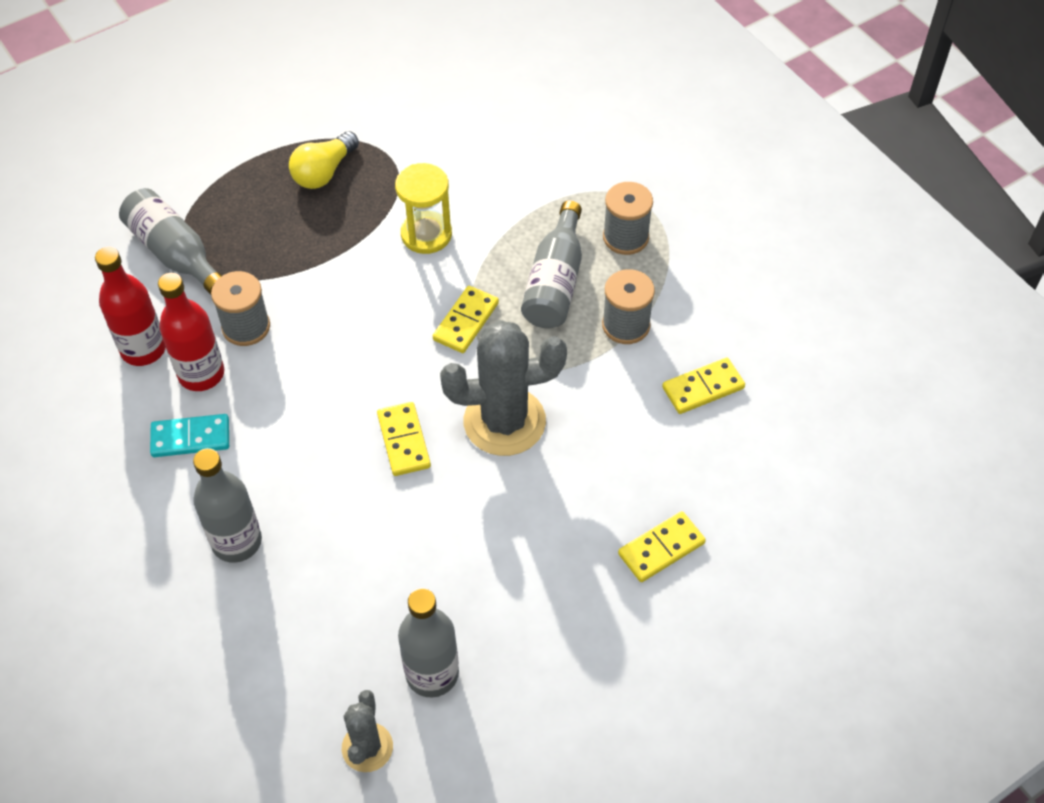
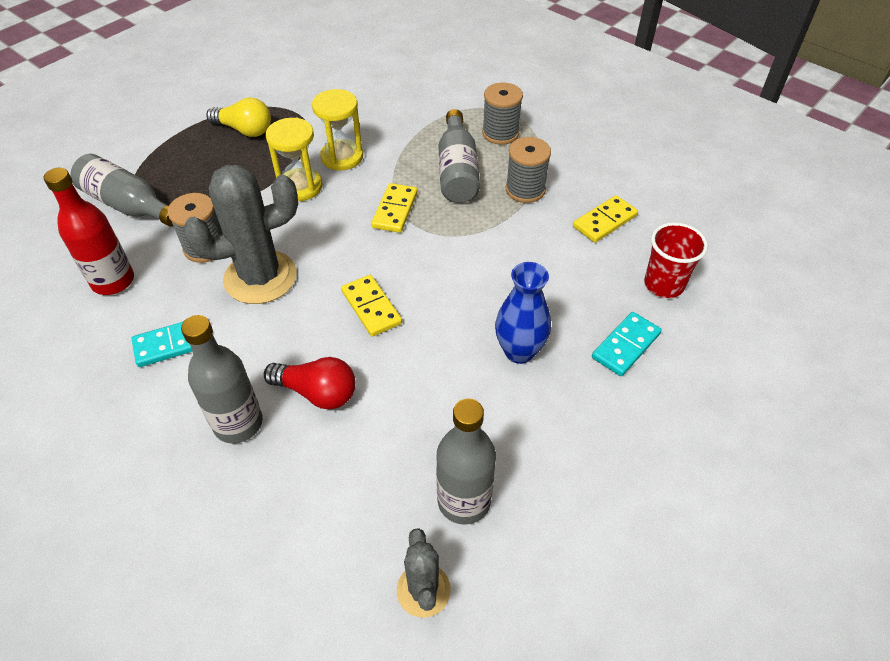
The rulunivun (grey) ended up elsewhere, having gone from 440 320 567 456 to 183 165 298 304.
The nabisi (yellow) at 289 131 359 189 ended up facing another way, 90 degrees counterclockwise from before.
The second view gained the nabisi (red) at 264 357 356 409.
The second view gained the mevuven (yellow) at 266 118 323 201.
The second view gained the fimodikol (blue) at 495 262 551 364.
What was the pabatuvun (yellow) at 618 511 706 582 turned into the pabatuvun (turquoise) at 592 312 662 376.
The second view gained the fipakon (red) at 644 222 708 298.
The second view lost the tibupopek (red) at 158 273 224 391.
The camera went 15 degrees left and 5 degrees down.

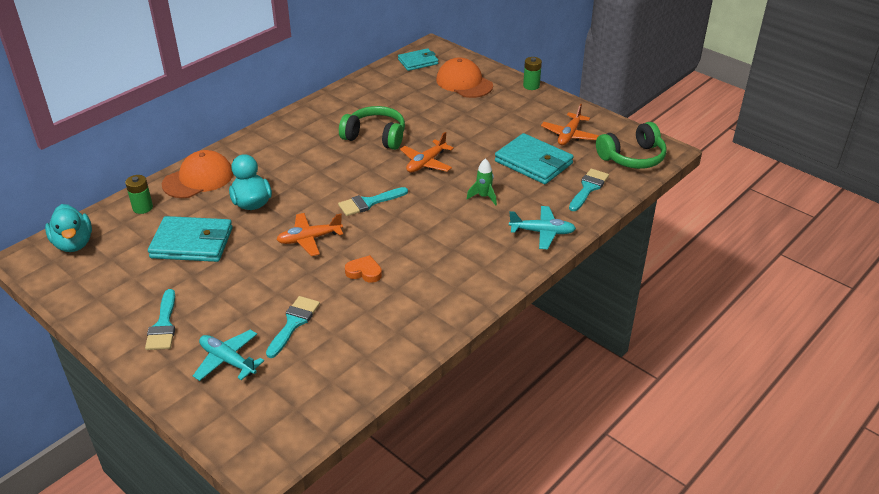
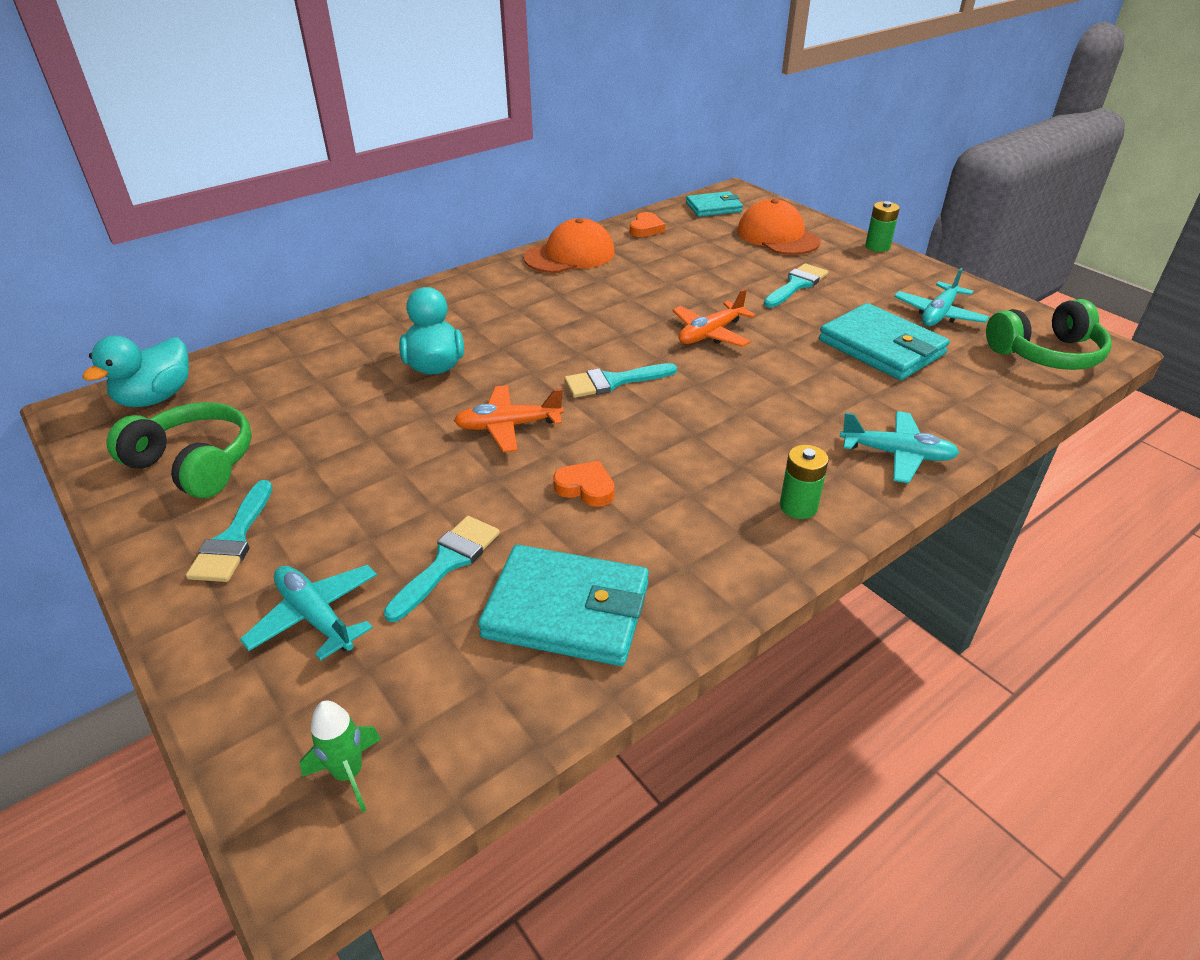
The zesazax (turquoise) at 45 204 92 252 ended up facing another way, 45 degrees clockwise from before.
The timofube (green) ended up elsewhere, having gone from 339 106 405 150 to 107 402 252 498.
The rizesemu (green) ended up elsewhere, having gone from 467 158 497 206 to 300 701 381 813.
The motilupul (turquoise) ended up elsewhere, having gone from 148 216 233 262 to 478 545 649 666.
The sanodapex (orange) ended up elsewhere, having gone from 162 150 233 198 to 524 218 615 273.
The second view gained the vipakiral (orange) at 630 212 666 237.
The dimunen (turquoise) ended up elsewhere, having gone from 569 169 609 211 to 764 263 828 308.
The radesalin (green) ended up elsewhere, having gone from 125 175 153 214 to 780 445 829 519.
What was the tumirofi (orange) at 541 104 599 145 turned into the tumirofi (turquoise) at 894 268 989 326.
The camera went 10 degrees right and 0 degrees up.

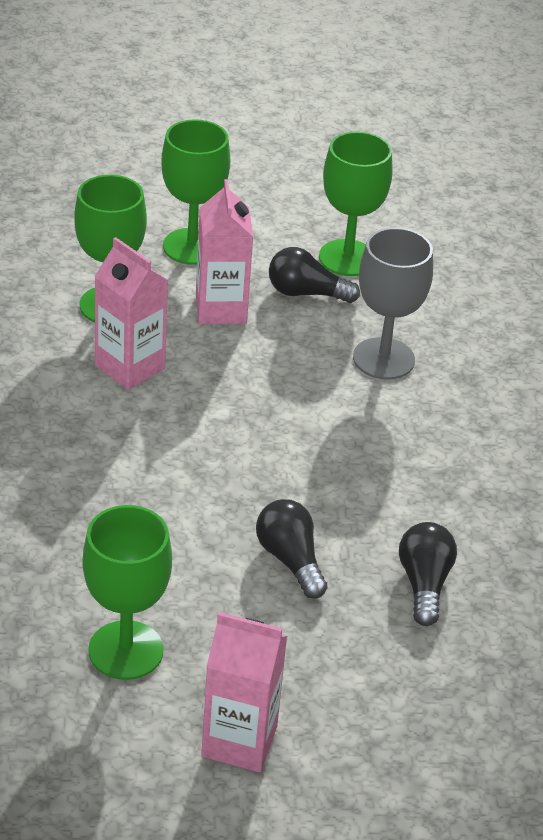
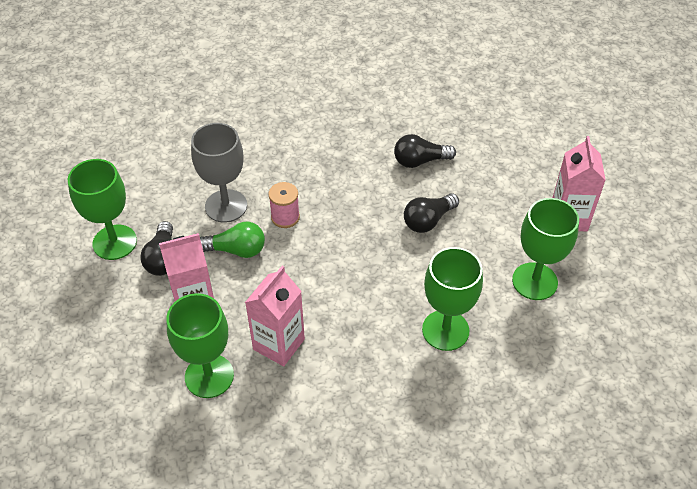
The second view gained the nabisi (green) at 200 222 265 258.
The second view gained the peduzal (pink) at 268 182 300 228.
The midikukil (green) ended up elsewhere, having gone from 162 119 230 265 to 422 247 483 351.
The camera went 100 degrees left and 10 degrees up.

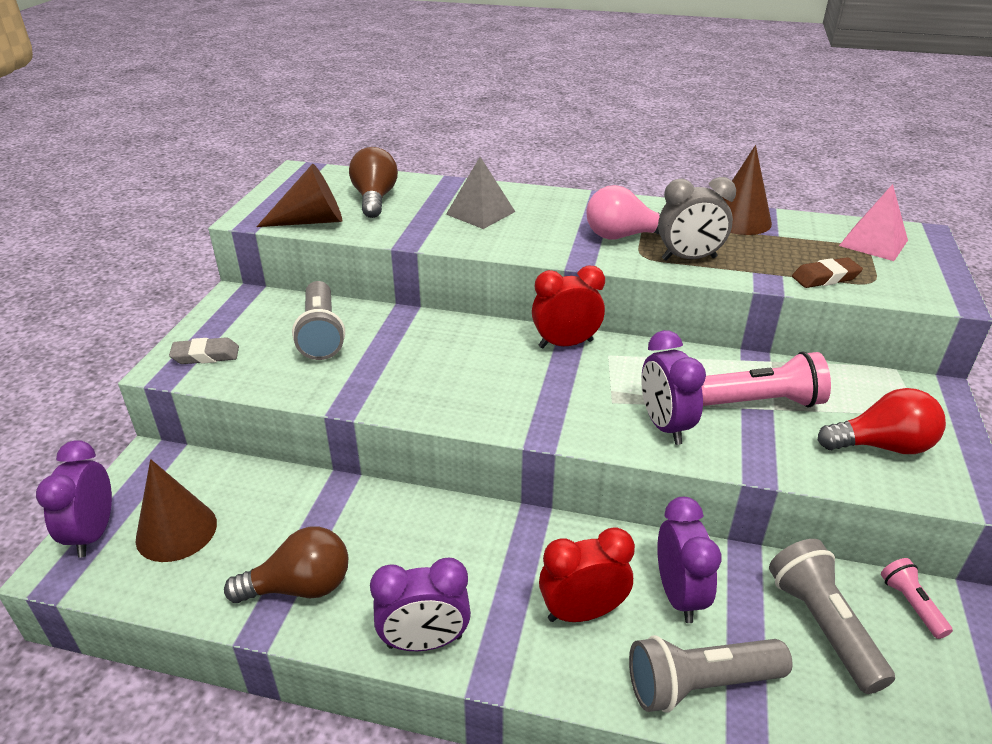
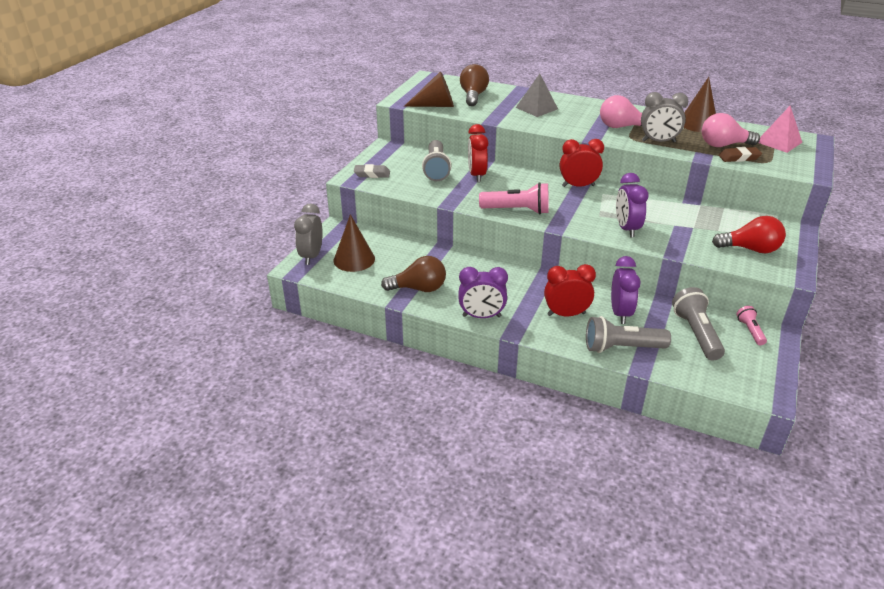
What was the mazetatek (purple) at 36 440 112 558 turned into the mazetatek (grey) at 294 203 323 265.
The second view gained the mazetatek (red) at 468 124 488 182.
The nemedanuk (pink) ended up elsewhere, having gone from 702 351 831 408 to 479 182 549 214.
The second view gained the nabisi (pink) at 702 113 760 147.
The camera went 10 degrees right and 0 degrees up.

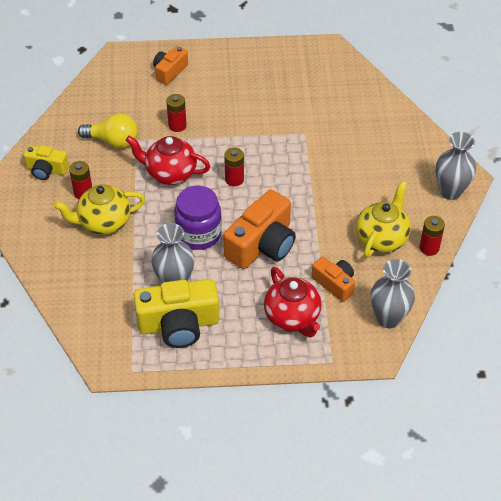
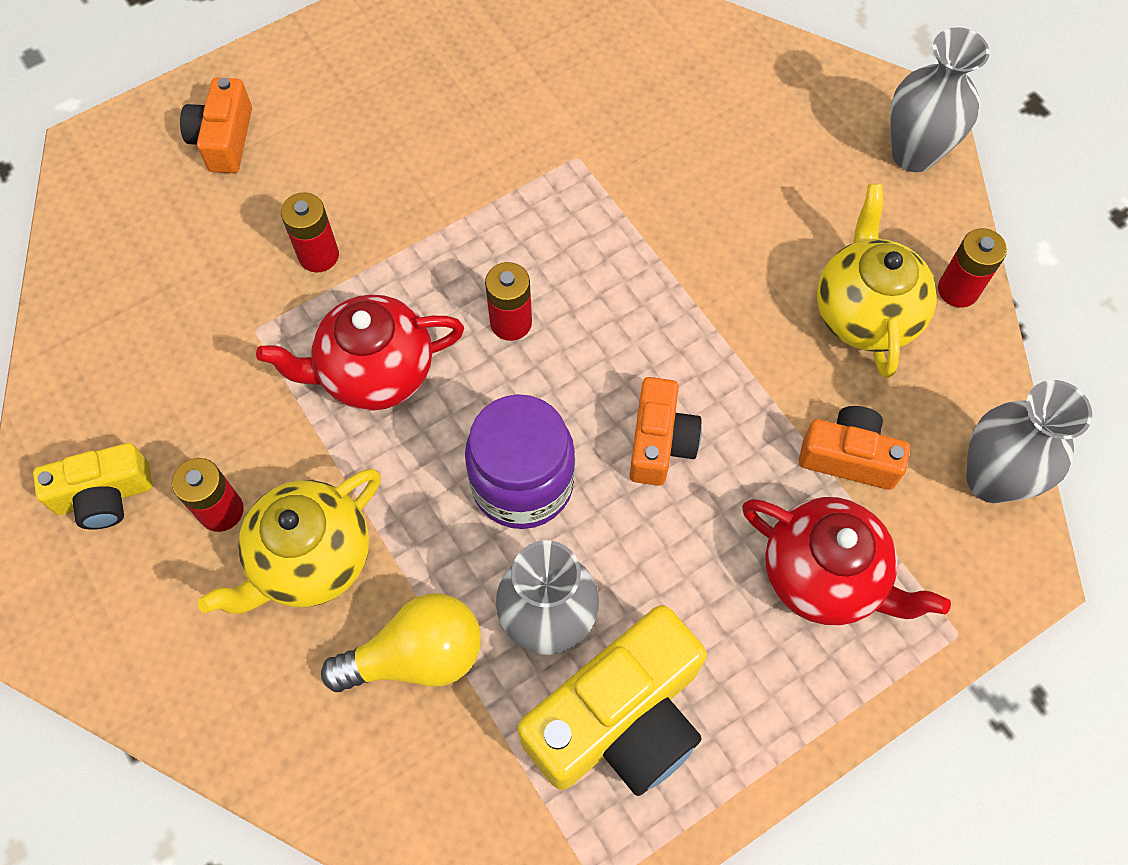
The nabisi (yellow) ended up elsewhere, having gone from 78 114 138 149 to 321 593 481 692.
The size of the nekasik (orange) at 223 190 295 269 changed by a factor of 0.57.
The camera went 30 degrees left and 15 degrees up.

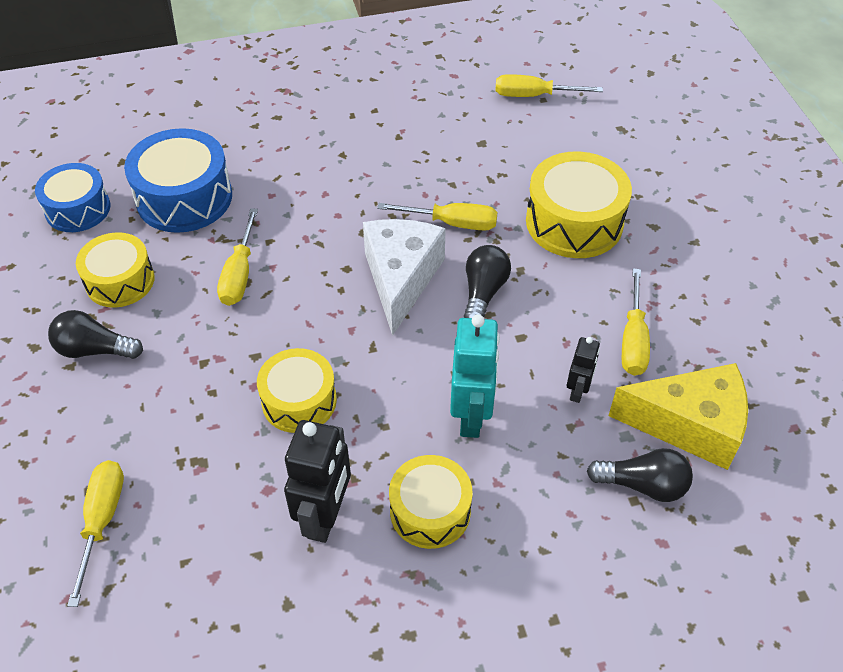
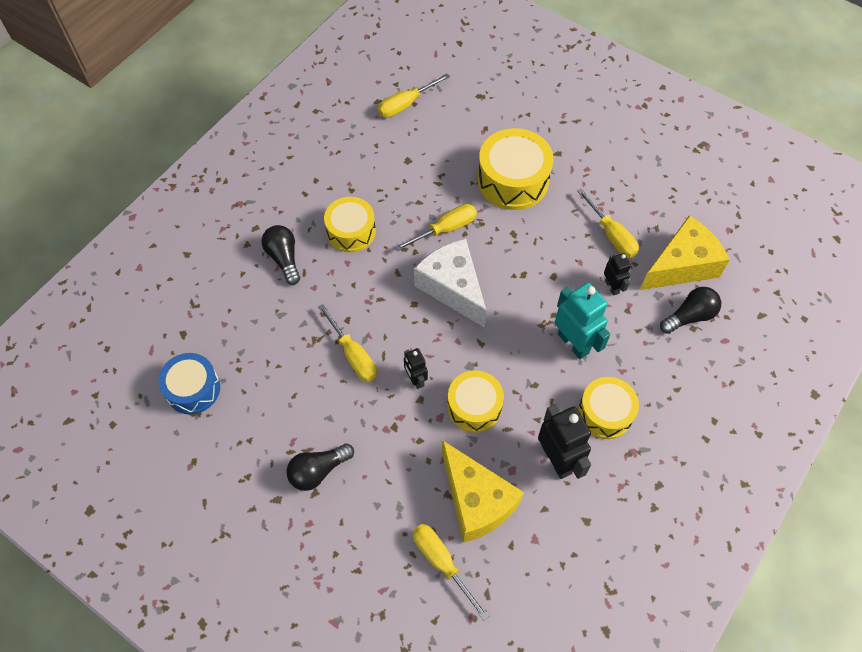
The nabisi (black) ended up elsewhere, having gone from 464 245 511 318 to 262 225 300 285.
The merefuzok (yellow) ended up elsewhere, having gone from 76 232 155 308 to 324 197 376 252.
The second view gained the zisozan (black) at 404 348 428 389.
The second view gained the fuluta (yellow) at 442 440 524 543.
The second view lost the merefuzok (blue) at 124 128 232 233.
The camera went 40 degrees left and 10 degrees up.

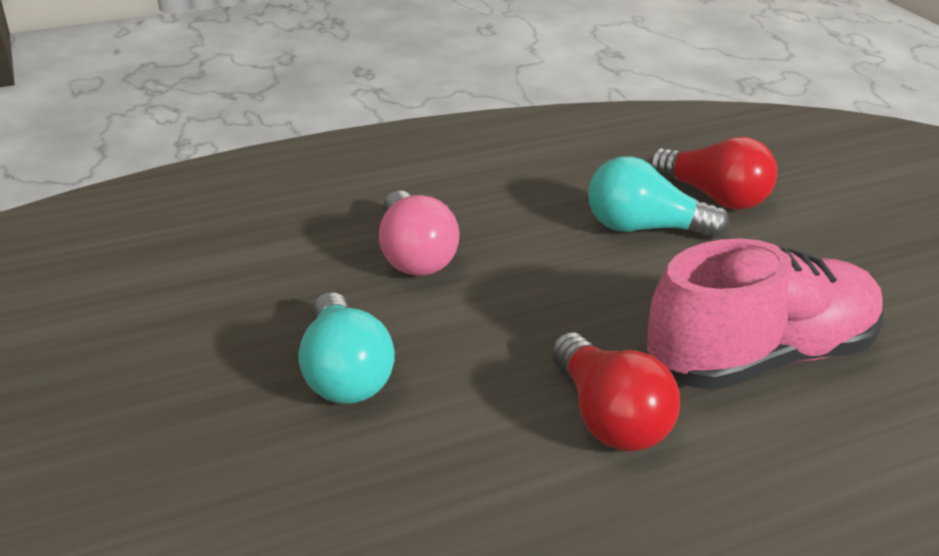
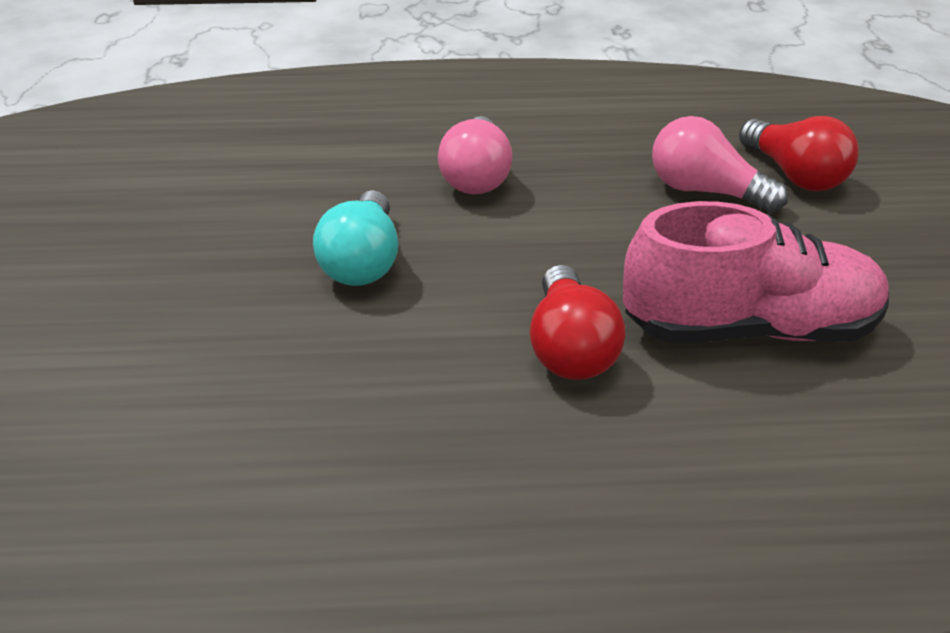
What was the nabisi (turquoise) at 588 156 730 238 turned into the nabisi (pink) at 652 116 788 212.
The camera went 20 degrees right and 5 degrees up.

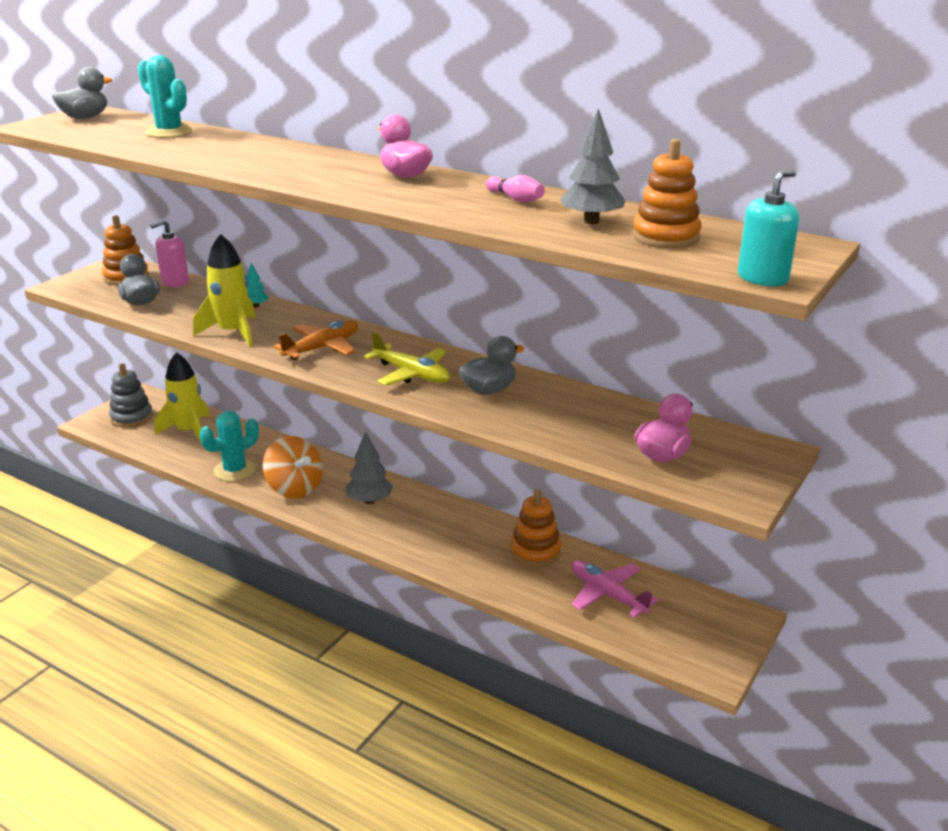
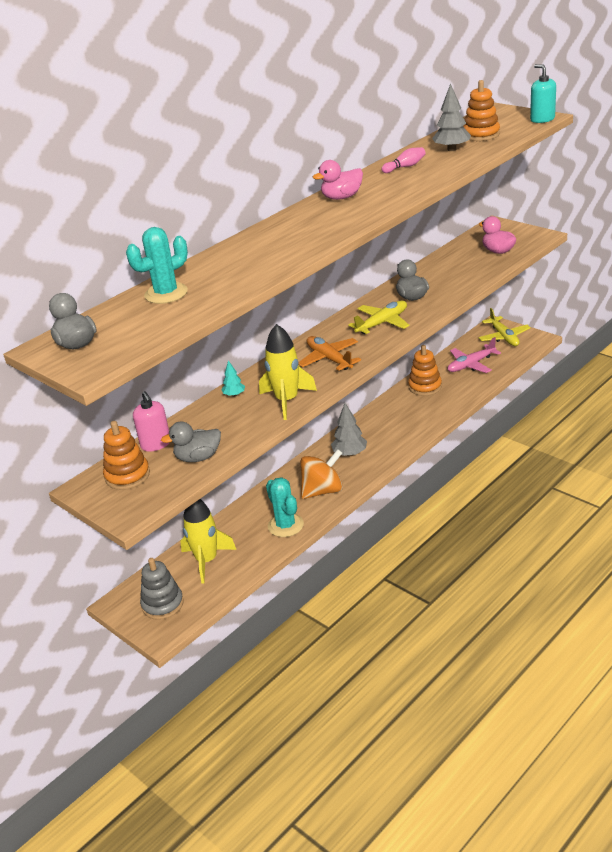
The second view gained the tumirofi (yellow) at 479 308 531 346.
The camera went 75 degrees left and 5 degrees up.

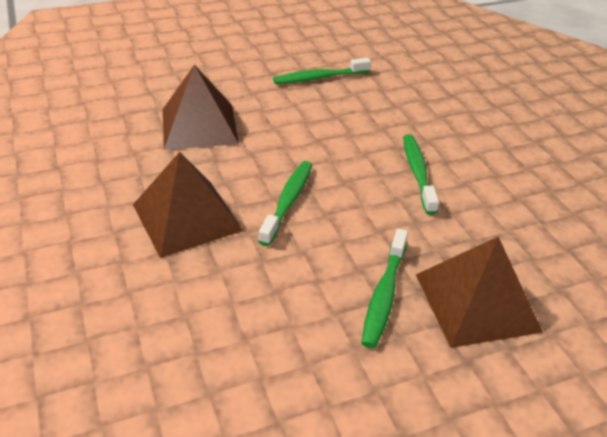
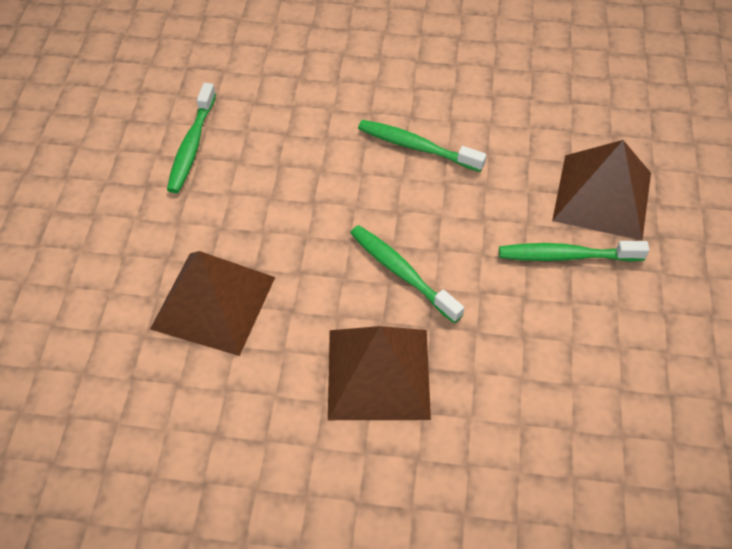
The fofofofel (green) at 361 229 408 348 ended up facing another way, 135 degrees clockwise from before.
The camera went 60 degrees left and 15 degrees up.

